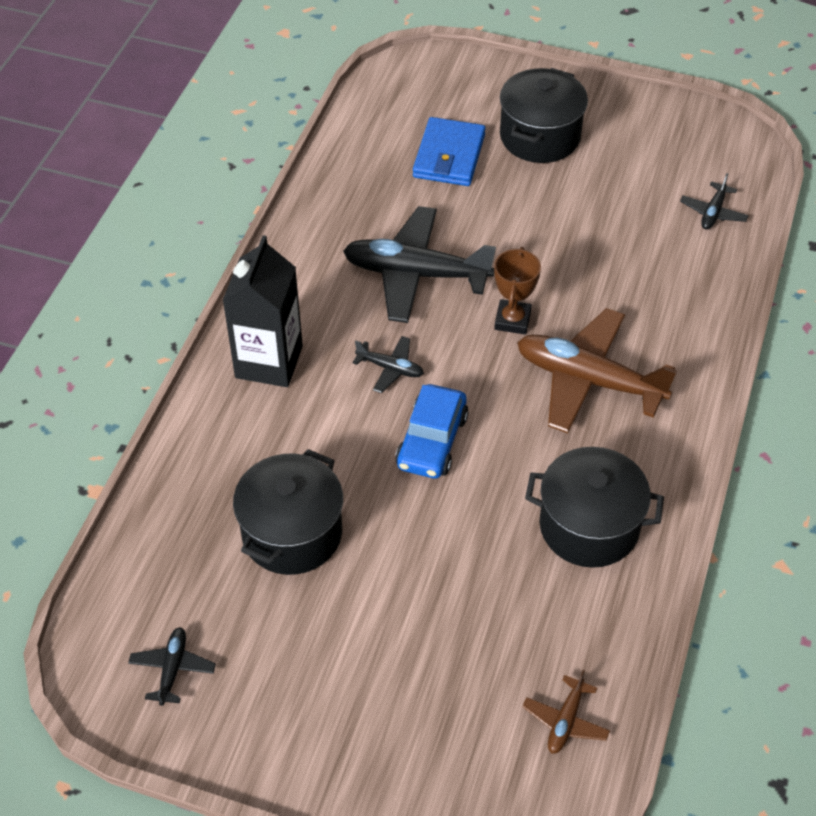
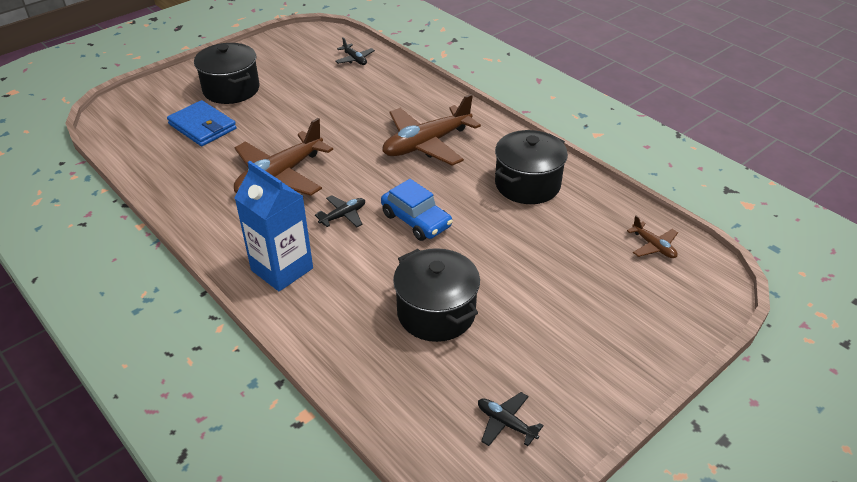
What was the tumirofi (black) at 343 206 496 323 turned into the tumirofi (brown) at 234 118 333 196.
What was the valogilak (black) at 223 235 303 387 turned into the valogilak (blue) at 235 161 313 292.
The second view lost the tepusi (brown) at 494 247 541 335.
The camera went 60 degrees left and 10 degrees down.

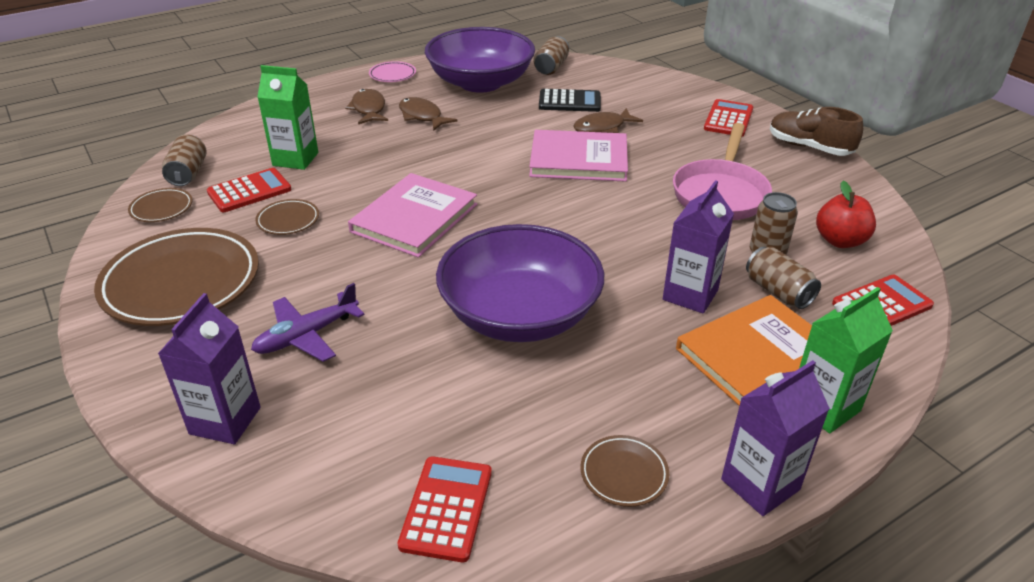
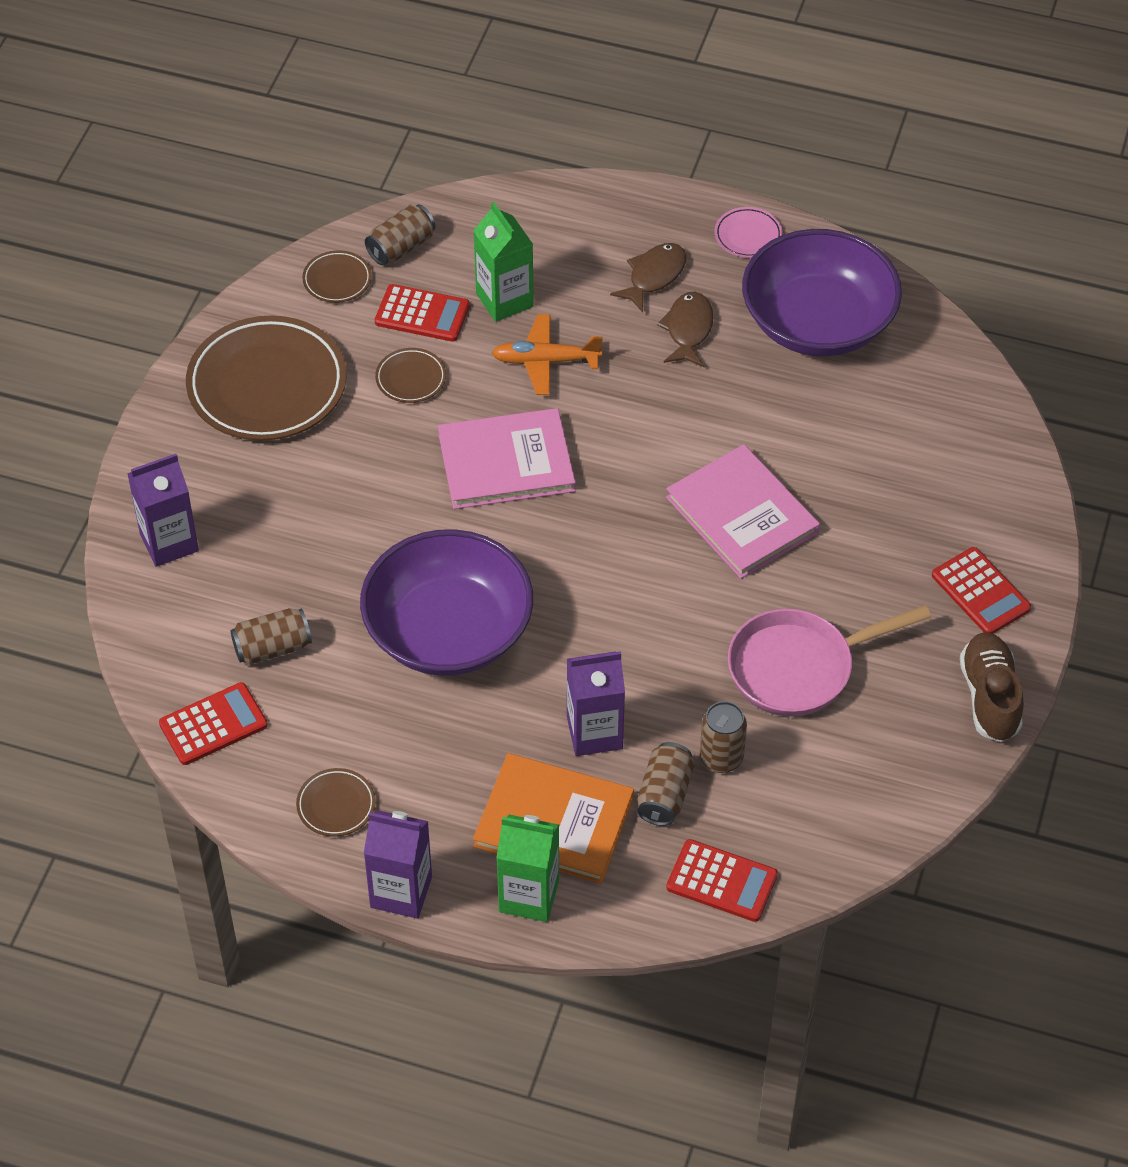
The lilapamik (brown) ended up elsewhere, having gone from 534 36 569 75 to 230 608 312 665.
The second view gained the tumirofi (orange) at 492 314 603 395.
The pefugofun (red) at 704 99 753 136 ended up facing another way, 75 degrees clockwise from before.
The second view lost the tumirofi (purple) at 251 283 364 362.
The second view lost the pefugofun (black) at 539 89 601 112.
The second view lost the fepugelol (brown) at 573 108 643 133.
The second view lost the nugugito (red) at 816 181 876 248.
The camera went 50 degrees right and 15 degrees up.

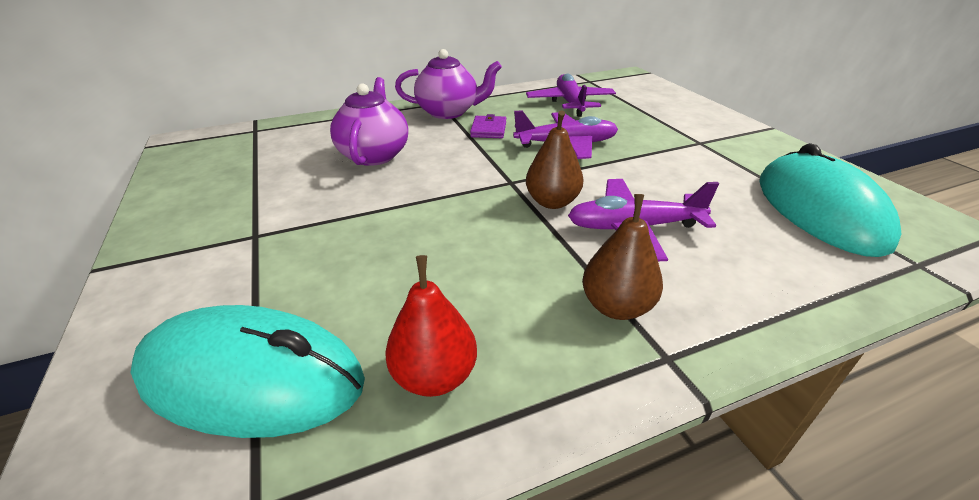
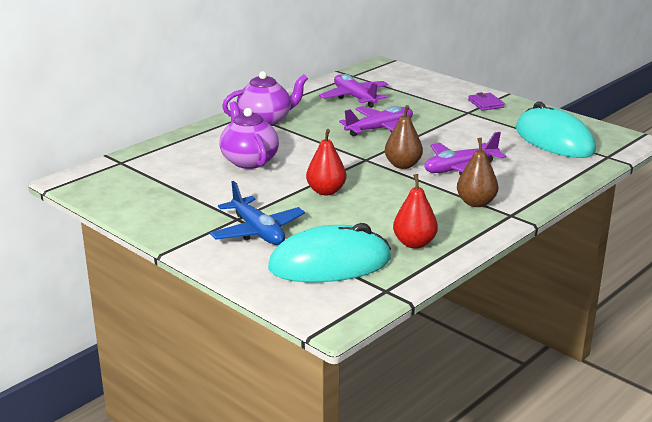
The second view gained the tumirofi (blue) at 210 181 305 245.
The second view gained the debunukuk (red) at 306 129 346 195.
The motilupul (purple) ended up elsewhere, having gone from 470 114 506 138 to 468 92 505 111.
The camera went 25 degrees left and 10 degrees down.

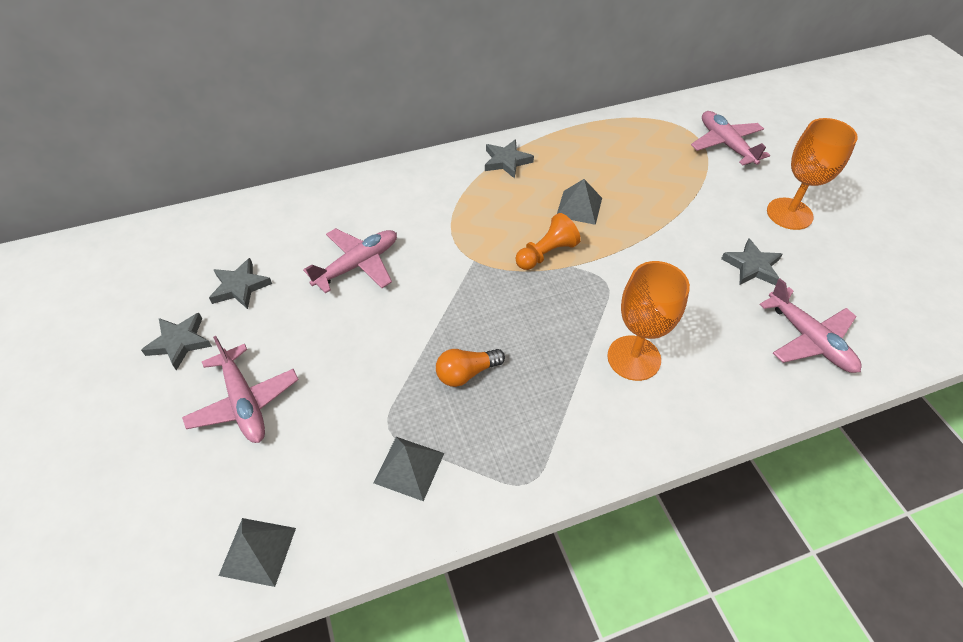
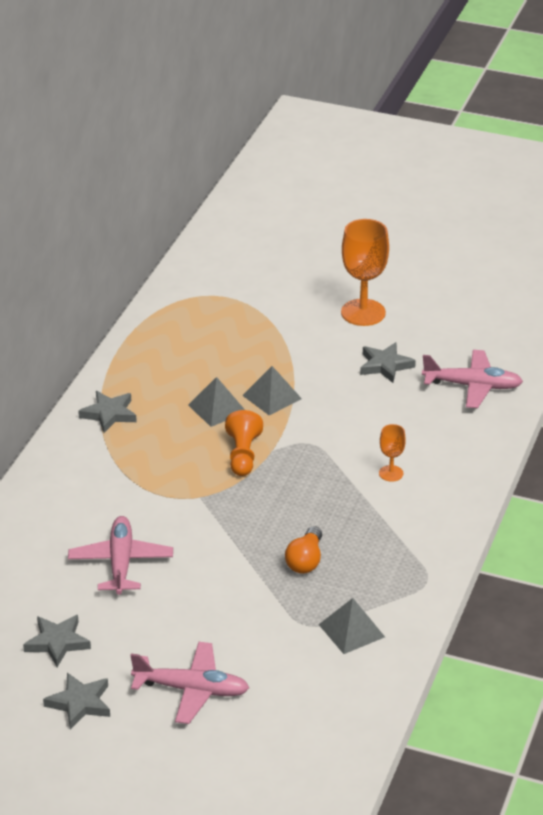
The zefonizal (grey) ended up elsewhere, having gone from 219 518 296 587 to 242 366 302 416.
The size of the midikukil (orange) at 607 261 690 381 changed by a factor of 0.50.
The second view lost the tumirofi (pink) at 691 111 770 166.
The camera went 50 degrees left and 15 degrees down.

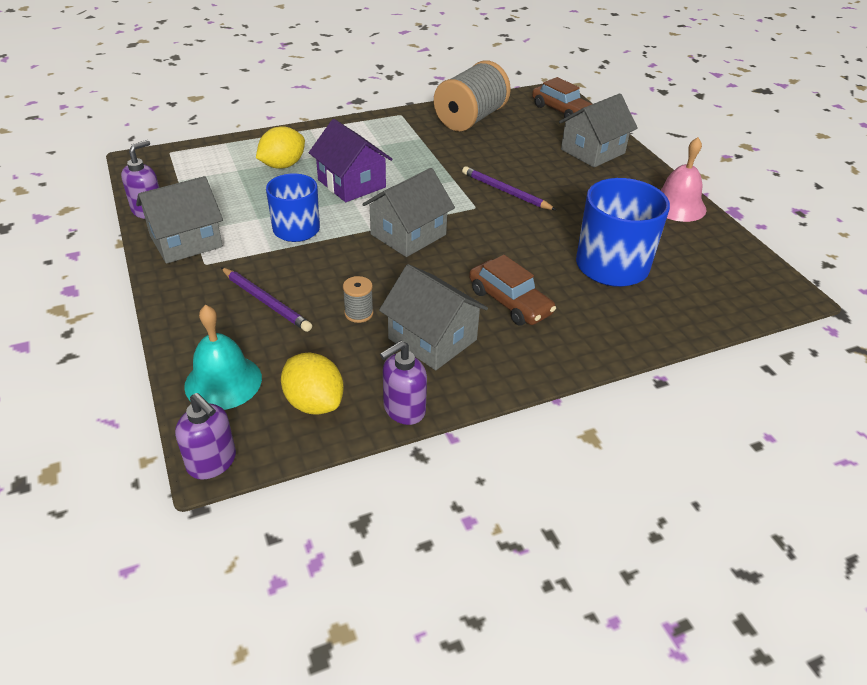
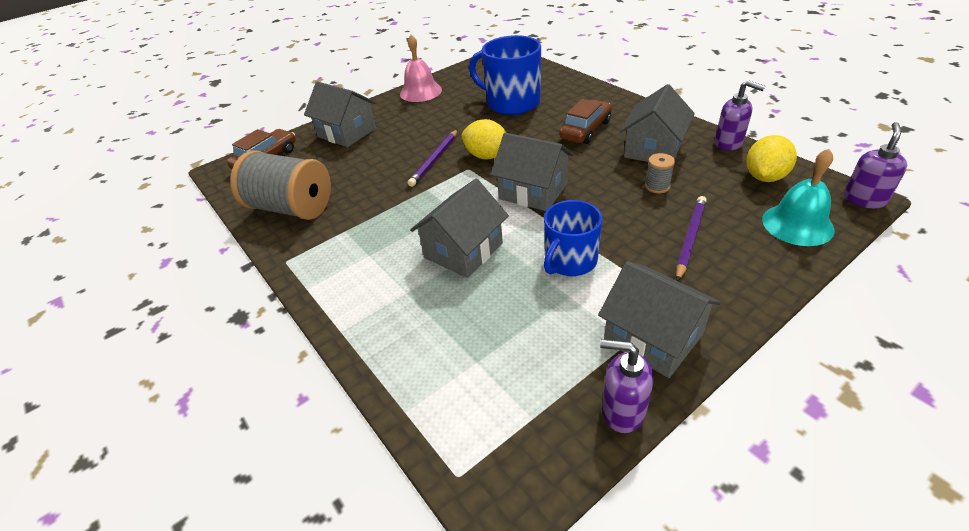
What was the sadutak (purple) at 309 119 392 202 turned into the sadutak (grey) at 410 179 509 278.
The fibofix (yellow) ended up elsewhere, having gone from 256 126 305 168 to 462 119 506 159.
The camera went 100 degrees left and 0 degrees up.

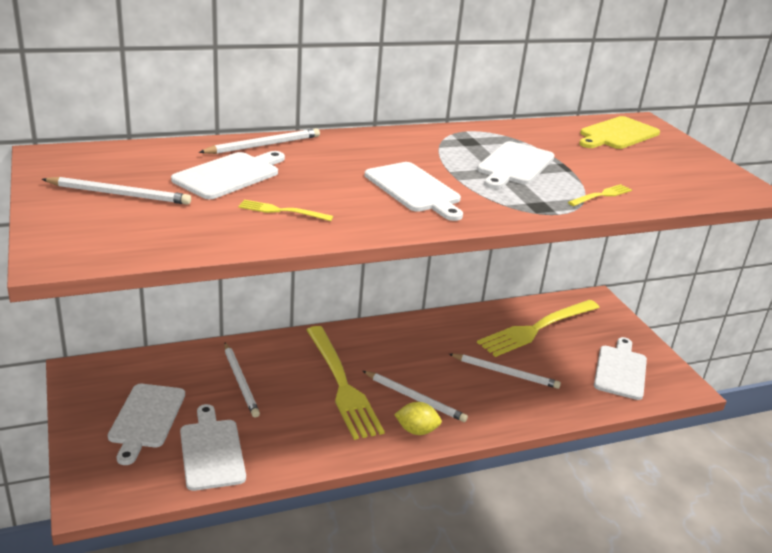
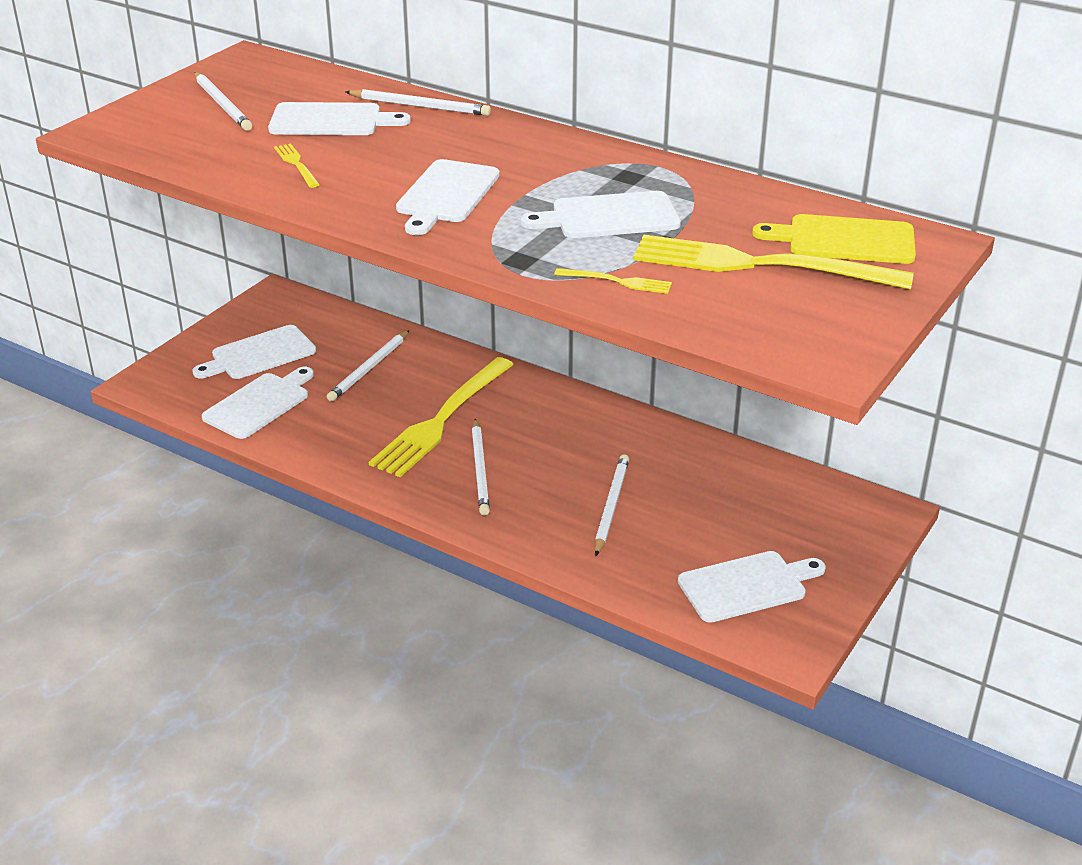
The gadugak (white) at 449 354 561 389 ended up facing another way, 150 degrees counterclockwise from before.
The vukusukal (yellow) ended up elsewhere, having gone from 477 300 600 357 to 633 235 914 290.
The second view lost the fibofix (yellow) at 394 402 442 435.
The camera went 55 degrees right and 5 degrees up.

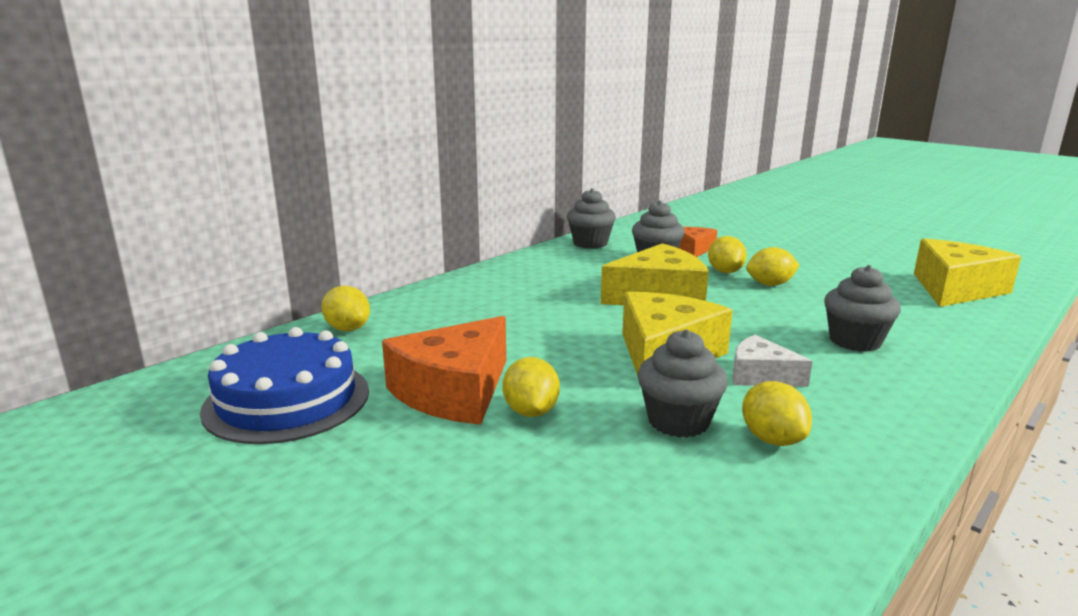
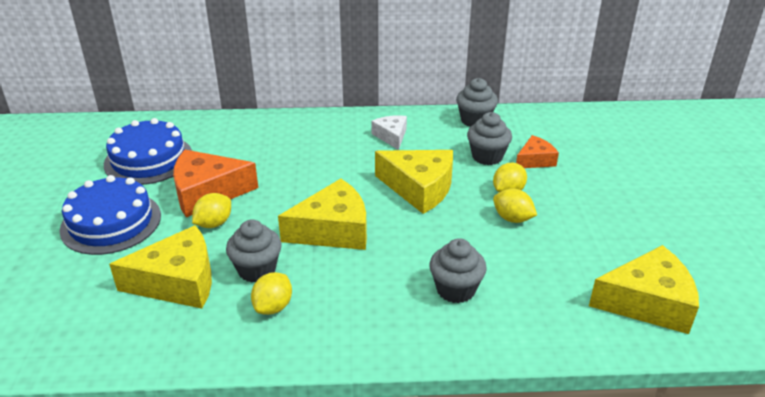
The second view gained the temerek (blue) at 60 175 161 255.
The second view gained the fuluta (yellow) at 109 225 212 309.
The fuluta (white) ended up elsewhere, having gone from 732 335 813 387 to 371 115 407 150.
The second view lost the fibofix (yellow) at 321 286 370 331.
The camera went 45 degrees right and 15 degrees up.

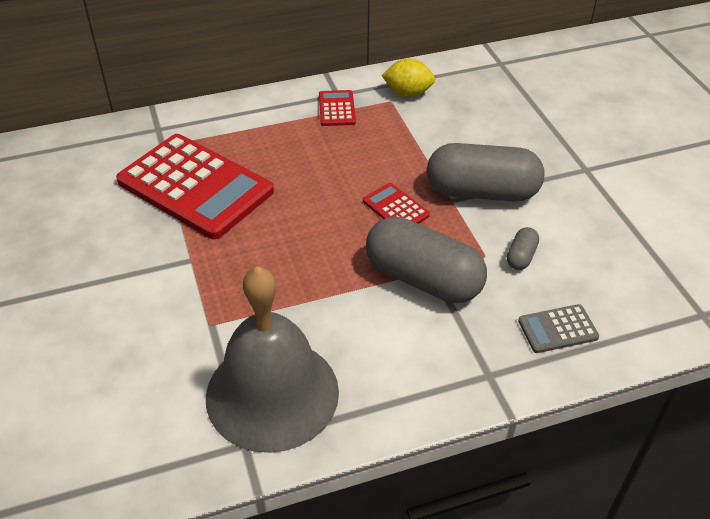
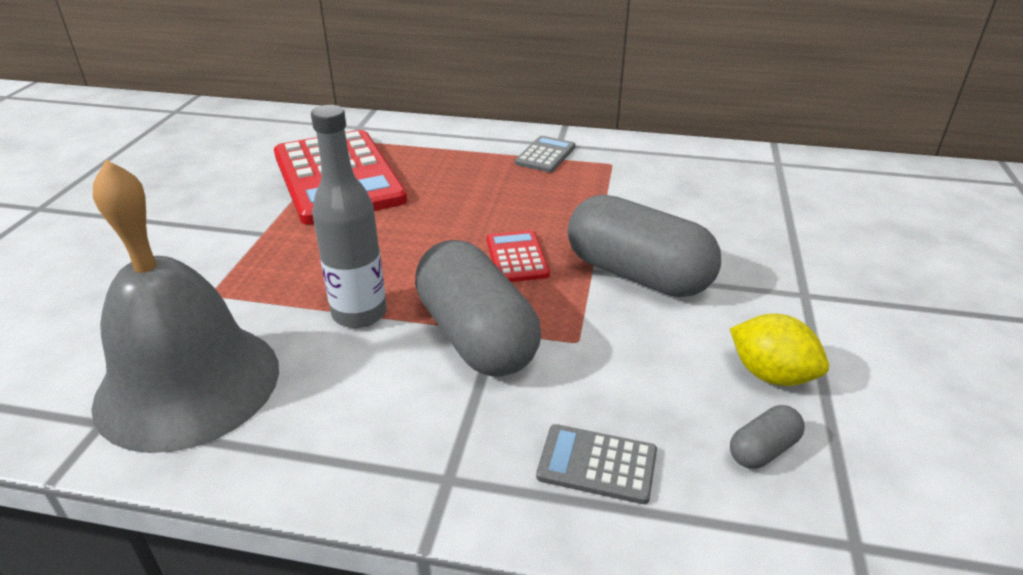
The second view gained the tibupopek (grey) at 311 105 387 328.
What was the pefugofun (red) at 319 90 356 126 turned into the pefugofun (grey) at 515 136 576 172.
The fibofix (yellow) ended up elsewhere, having gone from 381 59 435 97 to 730 314 829 386.
The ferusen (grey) ended up elsewhere, having gone from 507 227 539 270 to 730 405 805 469.
The camera went 30 degrees right and 10 degrees down.

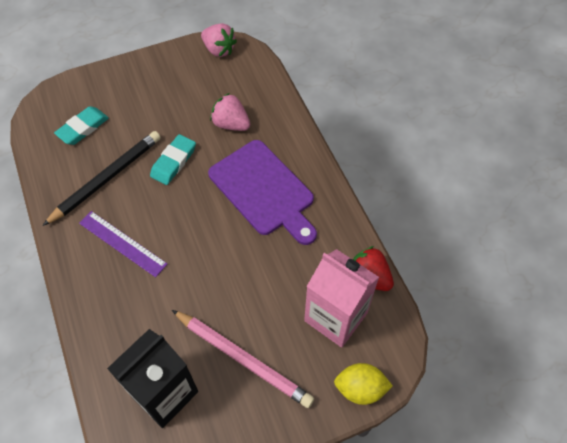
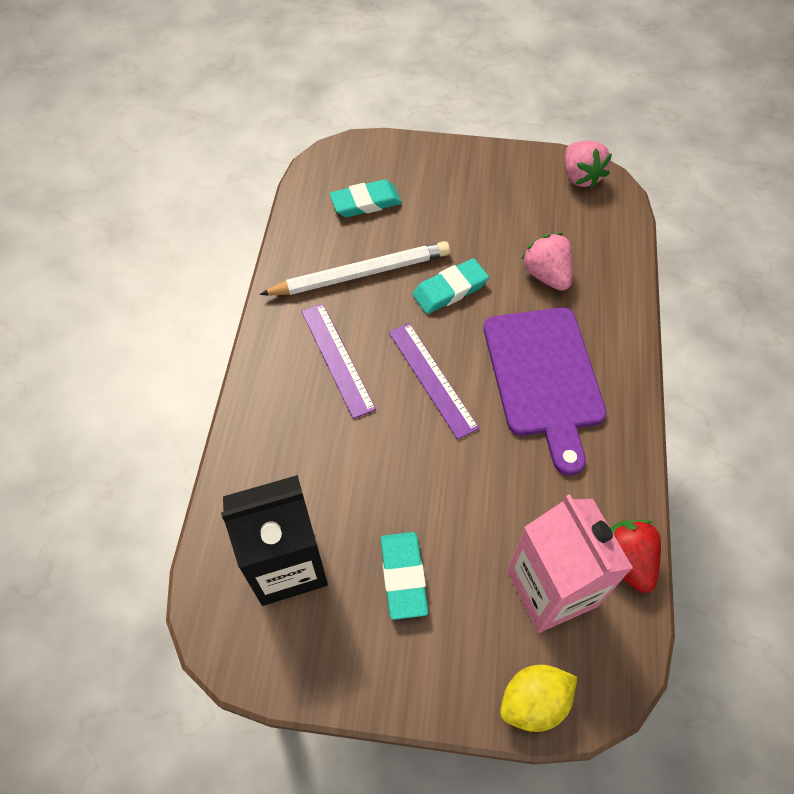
What was the gadugak (black) at 42 131 161 226 turned into the gadugak (white) at 259 241 450 296.
Where the gadugak (pink) stood at 172 310 314 408, the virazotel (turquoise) came to stand at 380 532 428 620.
The second view gained the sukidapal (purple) at 389 323 479 440.
The fibofix (yellow) at 334 363 393 405 ended up facing another way, 60 degrees counterclockwise from before.
The camera went 30 degrees right and 0 degrees up.

